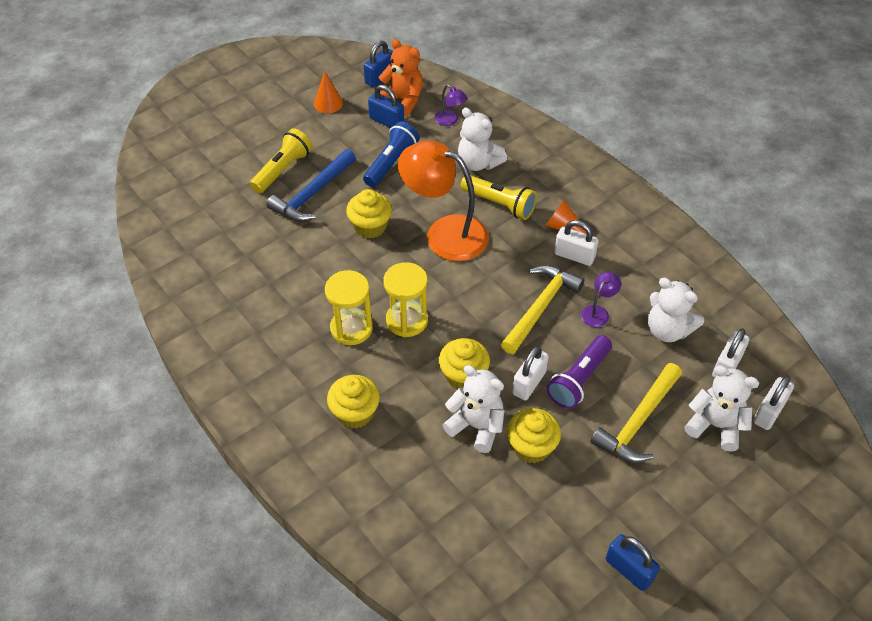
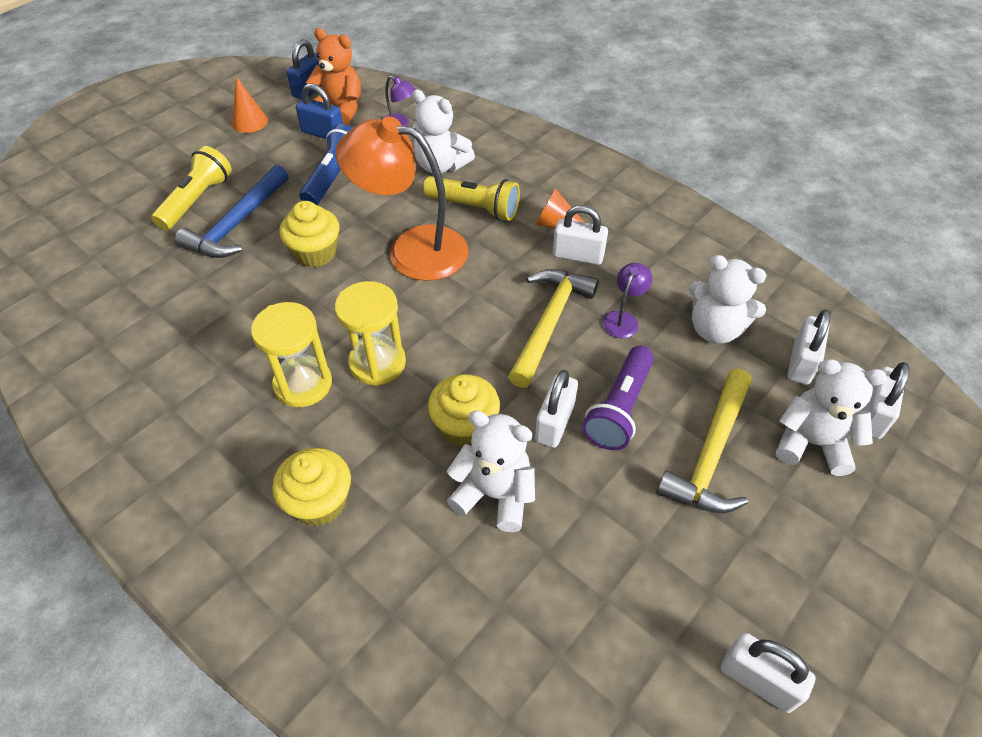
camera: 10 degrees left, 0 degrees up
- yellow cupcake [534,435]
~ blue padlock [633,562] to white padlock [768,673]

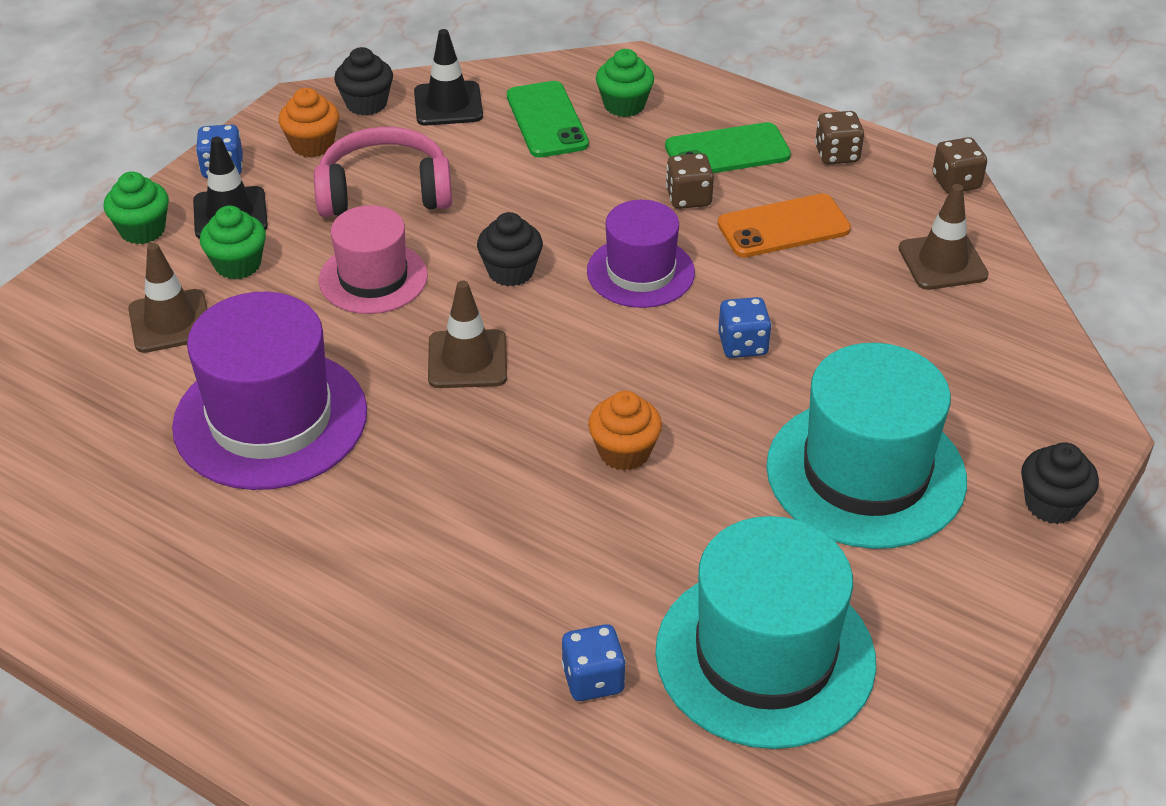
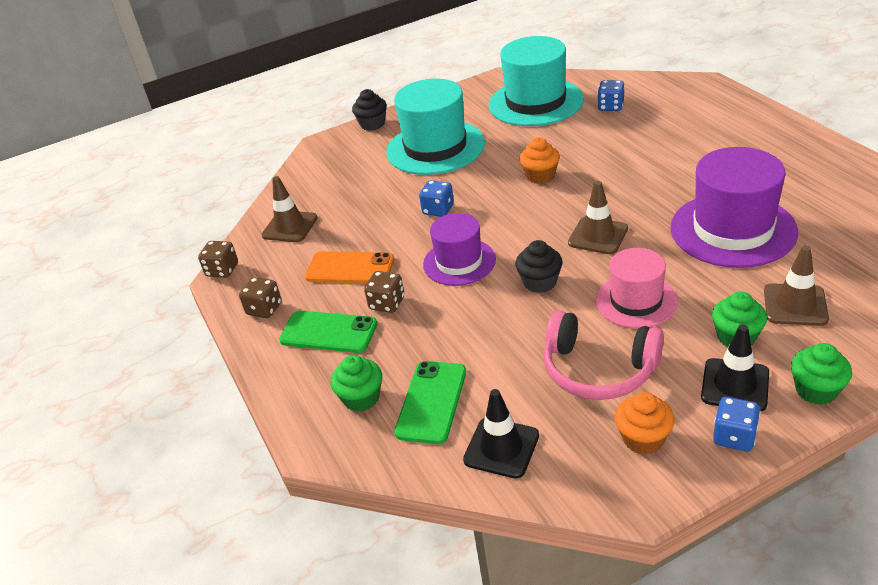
camera: 145 degrees left, 5 degrees down
- black cupcake [363,81]

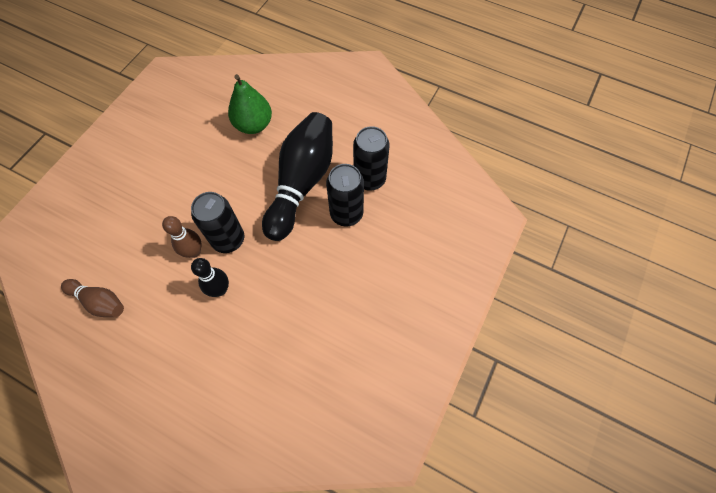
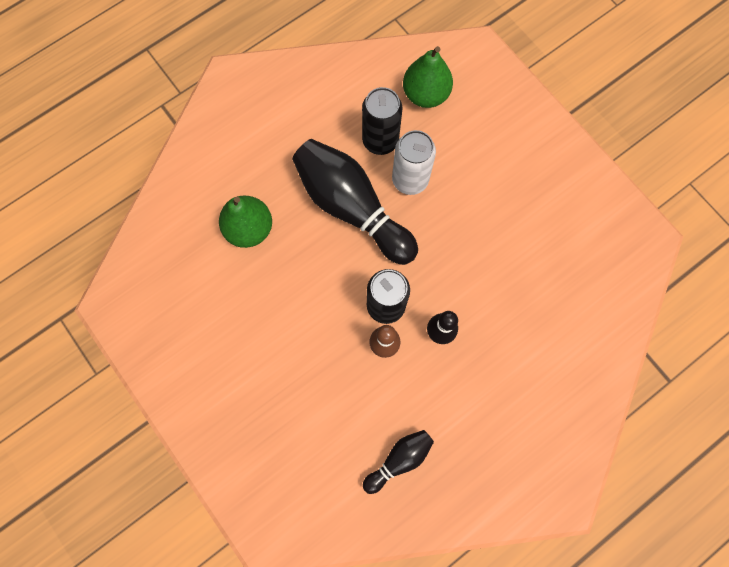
camera: 65 degrees left, 10 degrees up
~ black can [345,195] to white can [414,162]
~ brown bowling pin [92,298] to black bowling pin [398,462]
+ green pear [428,77]

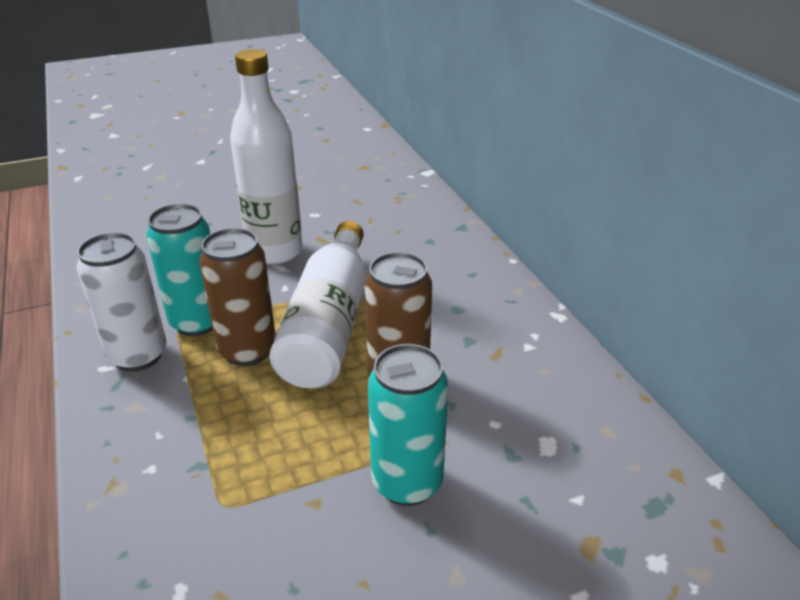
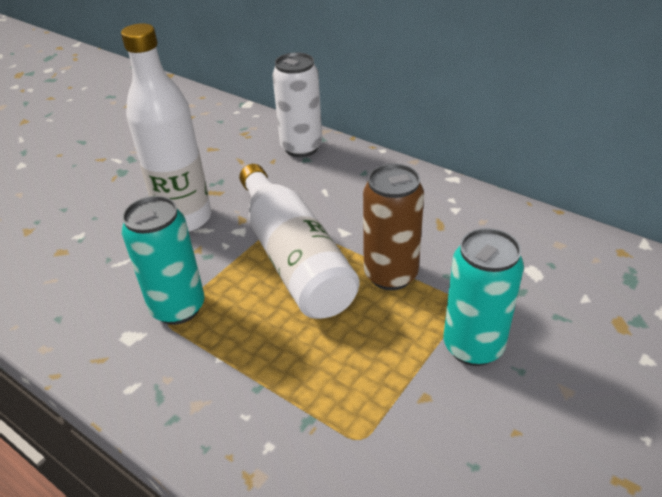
camera: 30 degrees left, 5 degrees up
- brown can [237,297]
~ white can [121,302] to [297,104]

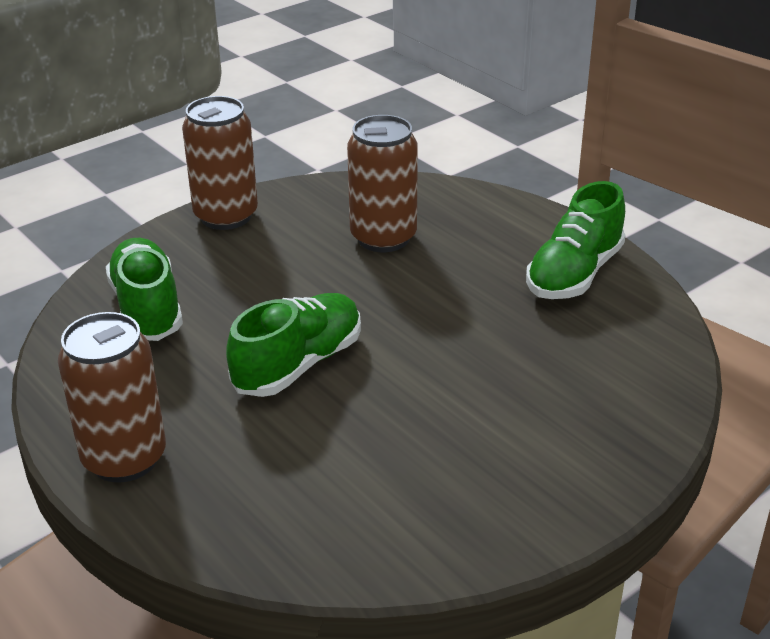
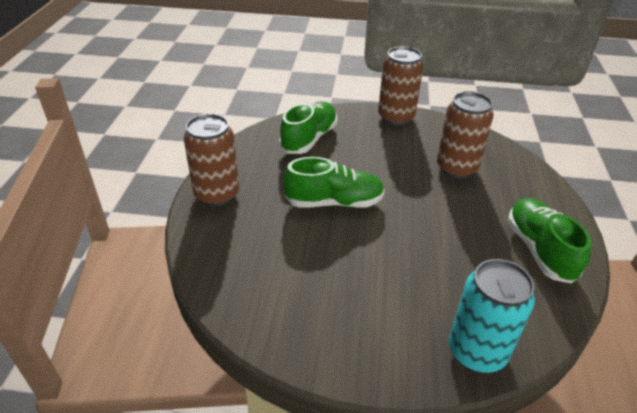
camera: 45 degrees right, 5 degrees up
~ green shoe [576,240] = [549,241] 90 degrees clockwise
+ turquoise can [492,316]

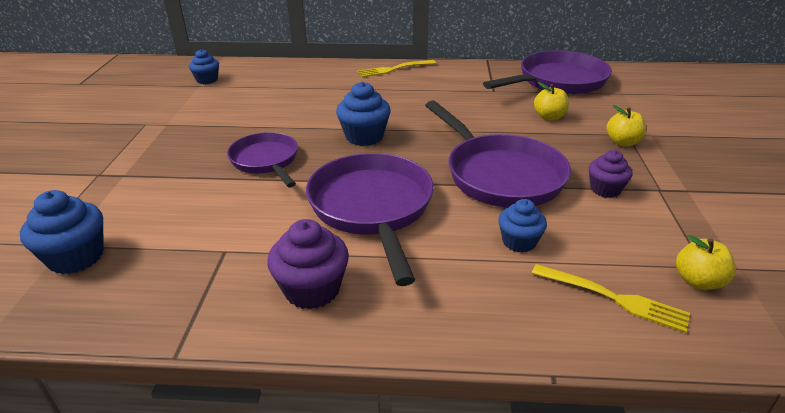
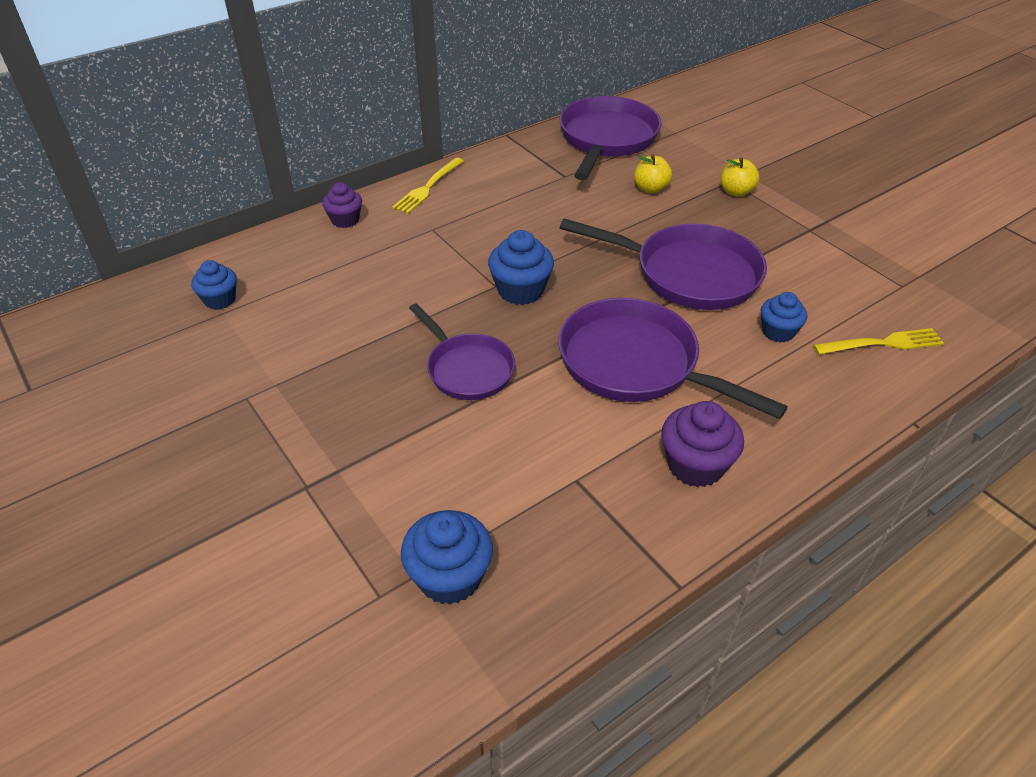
camera: 40 degrees left, 10 degrees up
~ purple pan [262,159] = [462,351] 150 degrees counterclockwise
~ purple cupcake [611,174] to [342,205]
- yellow apple [706,262]

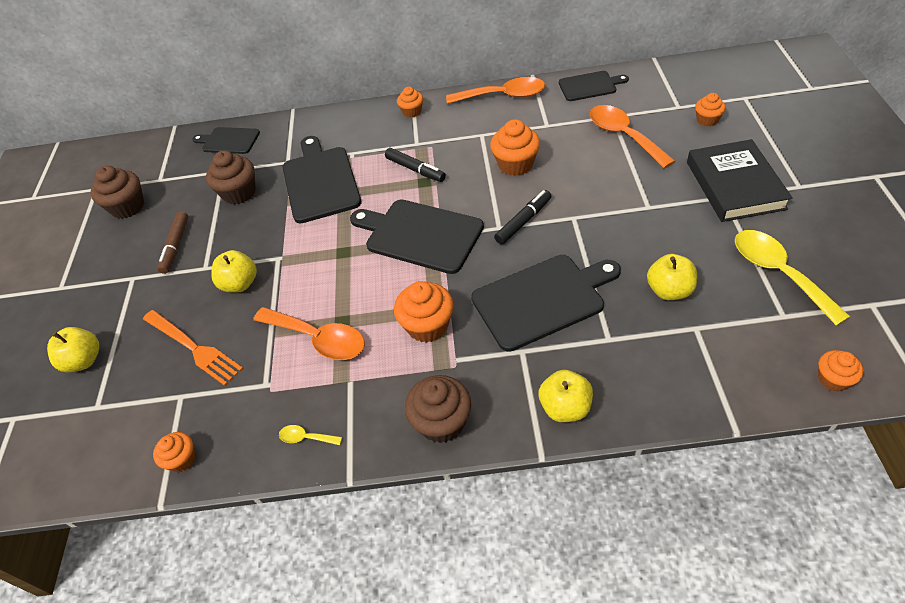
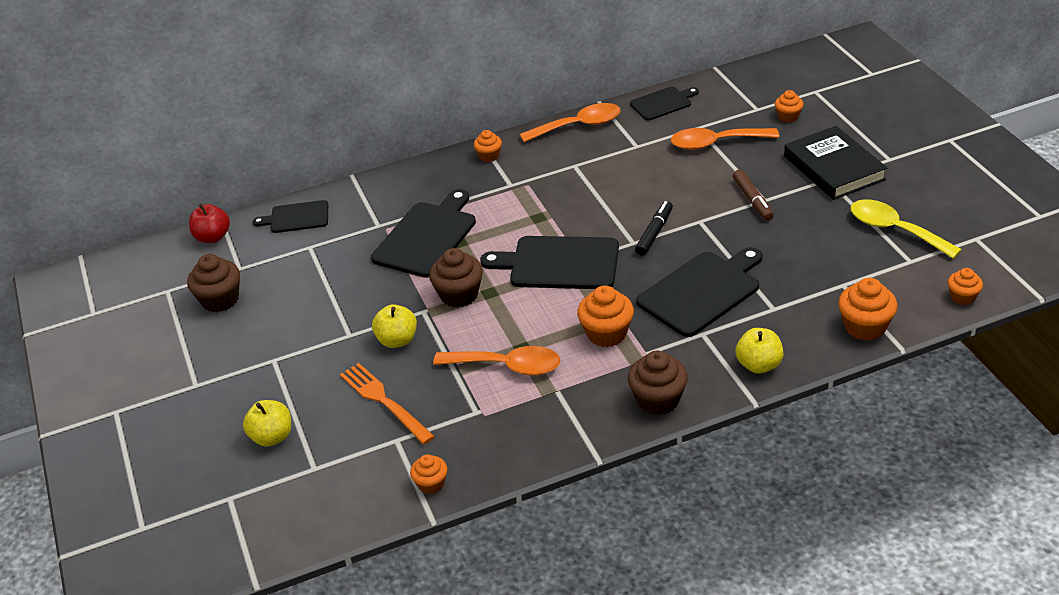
camera: 20 degrees left, 10 degrees down
~ orange spoon [632,136] = [725,139] 45 degrees counterclockwise
~ orange cupcake [515,147] to [867,309]
~ black cutting board [322,180] = [423,233] 60 degrees clockwise
- black marker [415,165]
~ brown cupcake [231,177] to [456,278]
~ brown marker [172,242] to [753,195]
- yellow apple [672,277]
~ orange fork [193,348] = [387,403] 150 degrees counterclockwise
- yellow spoon [310,435]
+ red apple [209,223]

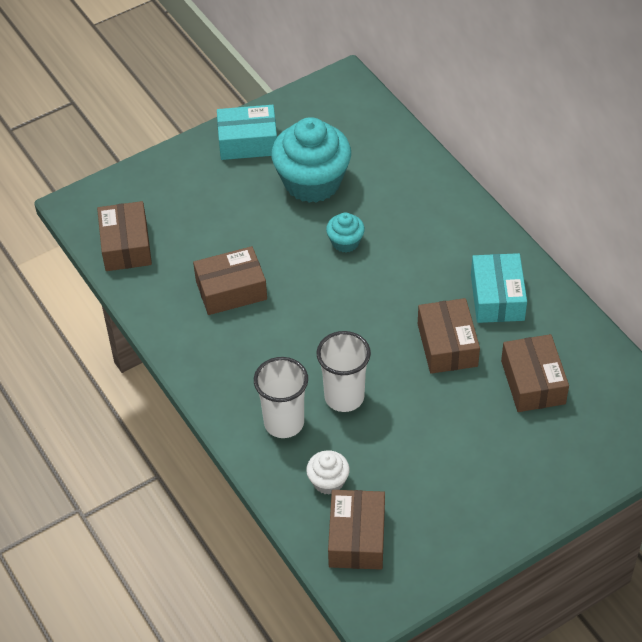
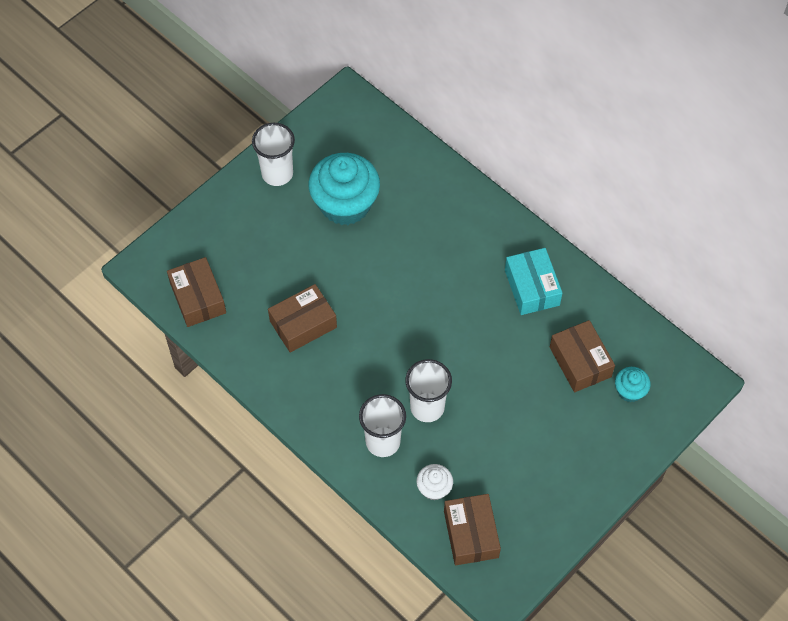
camera: 15 degrees left, 10 degrees up
~ turquoise box [247,132] to white cup [273,154]
~ turquoise cupcake [345,232] to [633,384]
- brown box [449,336]

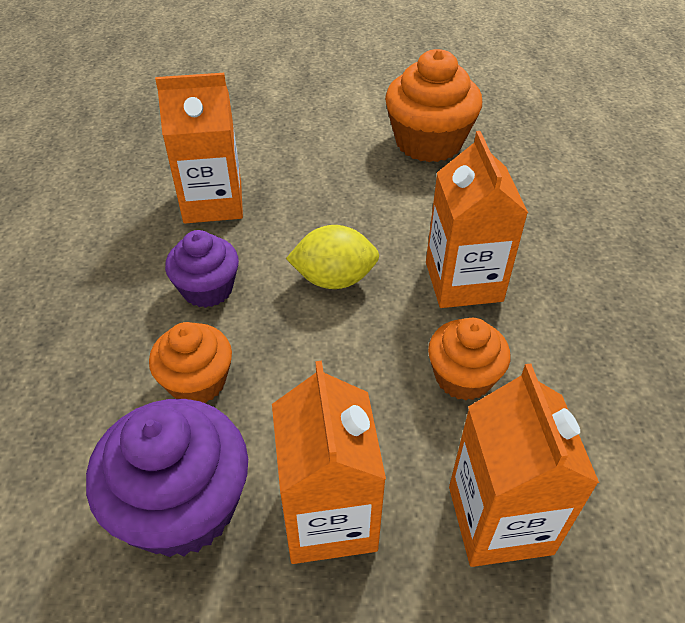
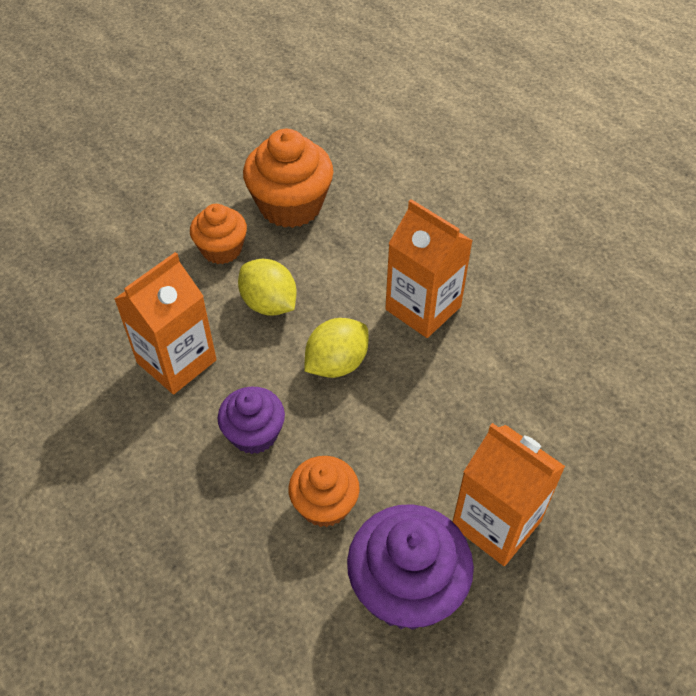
camera: 40 degrees left, 5 degrees up
~ orange cupcake [469,359] to [218,234]
- orange carton [524,465]
+ yellow lemon [267,287]

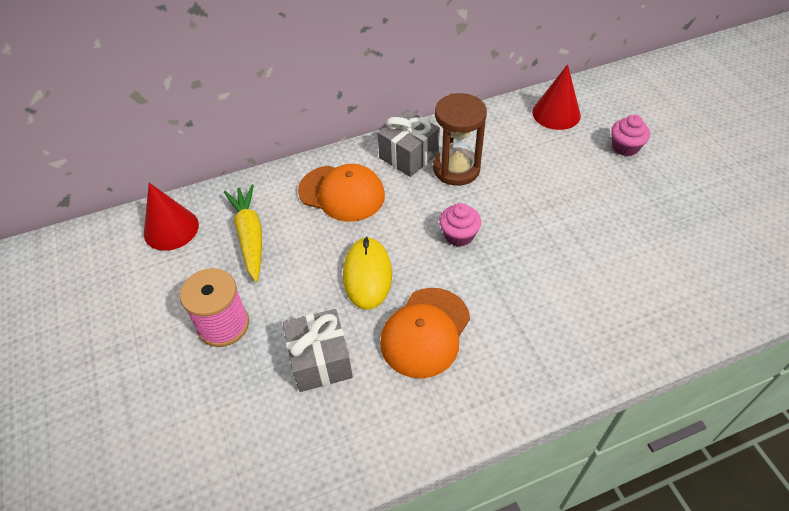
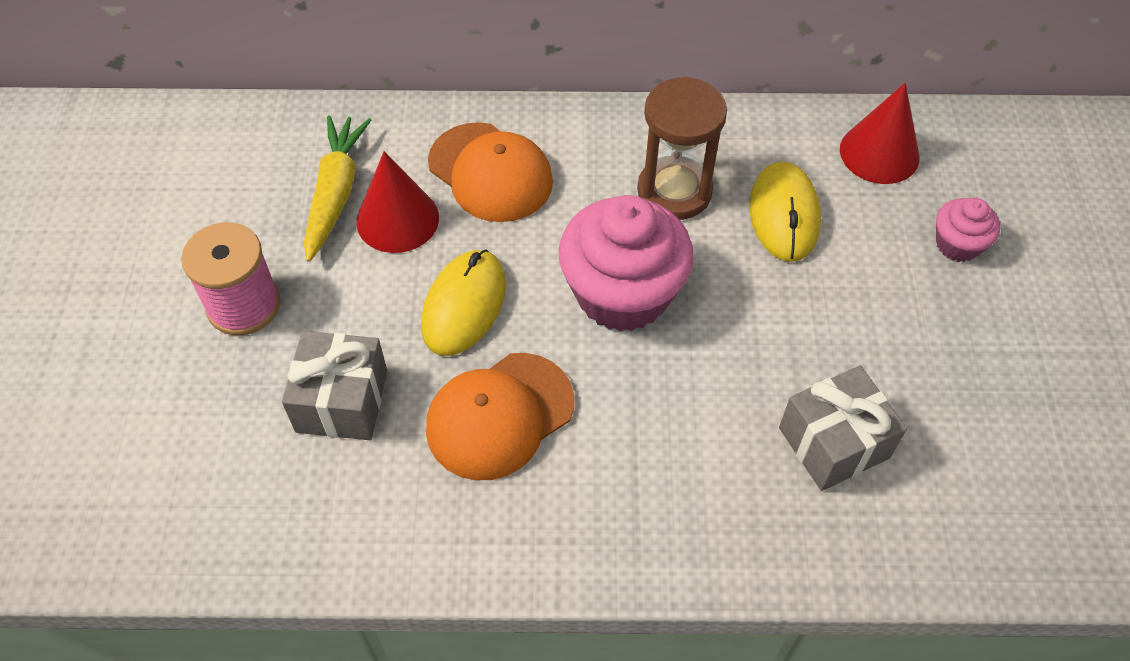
camera: 20 degrees right, 5 degrees up
~ grey gift [409,143] to [843,428]
~ red cone [171,217] to [397,202]
~ pink cupcake [460,225] = [626,263] x2.03
+ yellow mouse [785,211]

